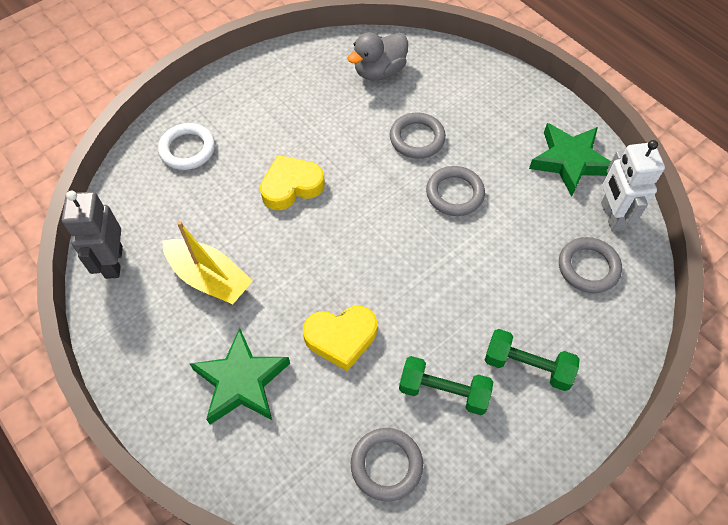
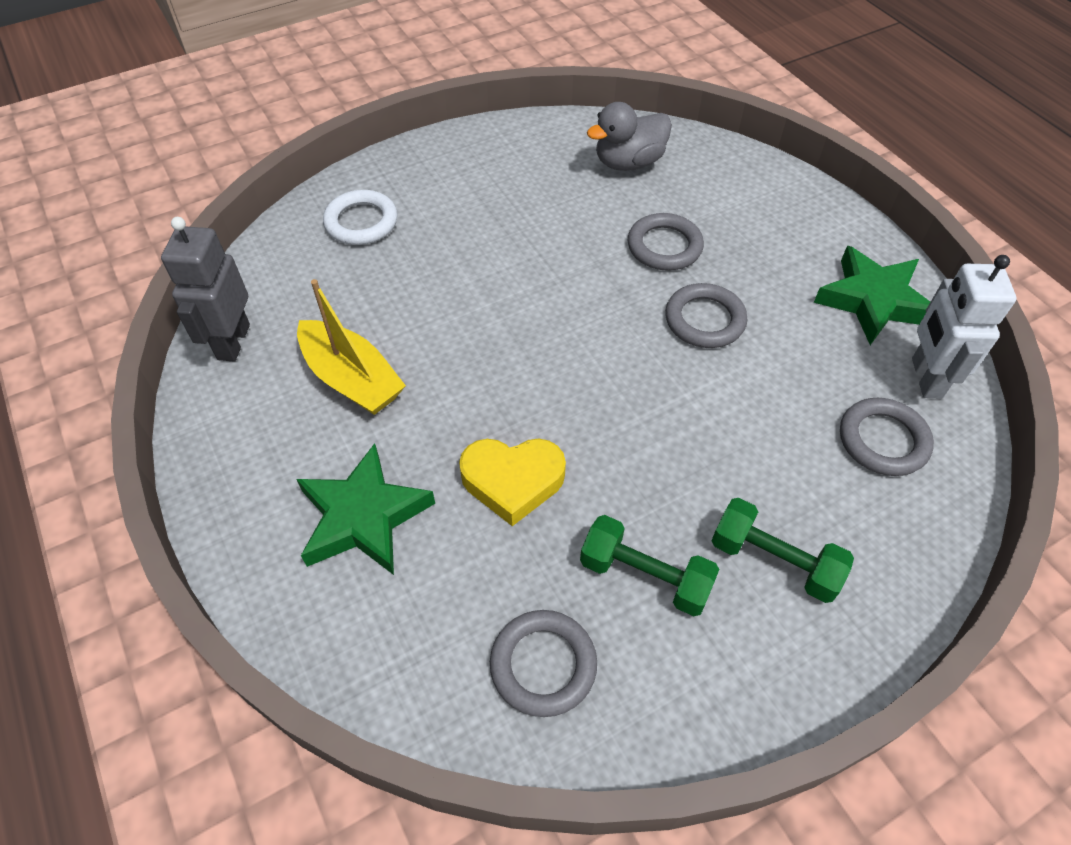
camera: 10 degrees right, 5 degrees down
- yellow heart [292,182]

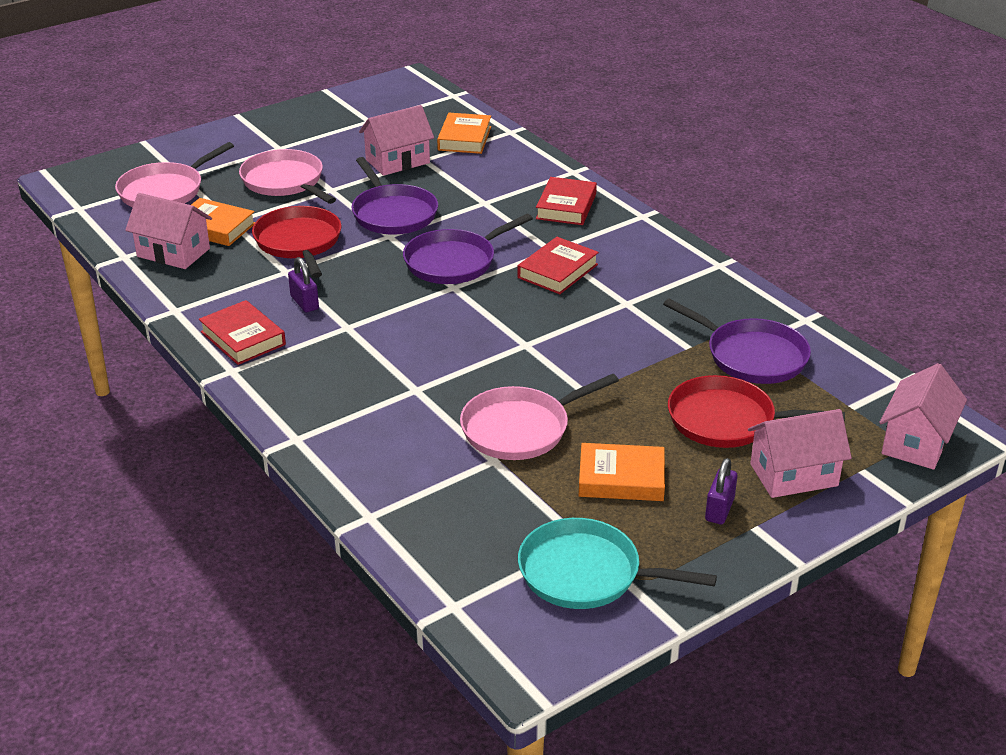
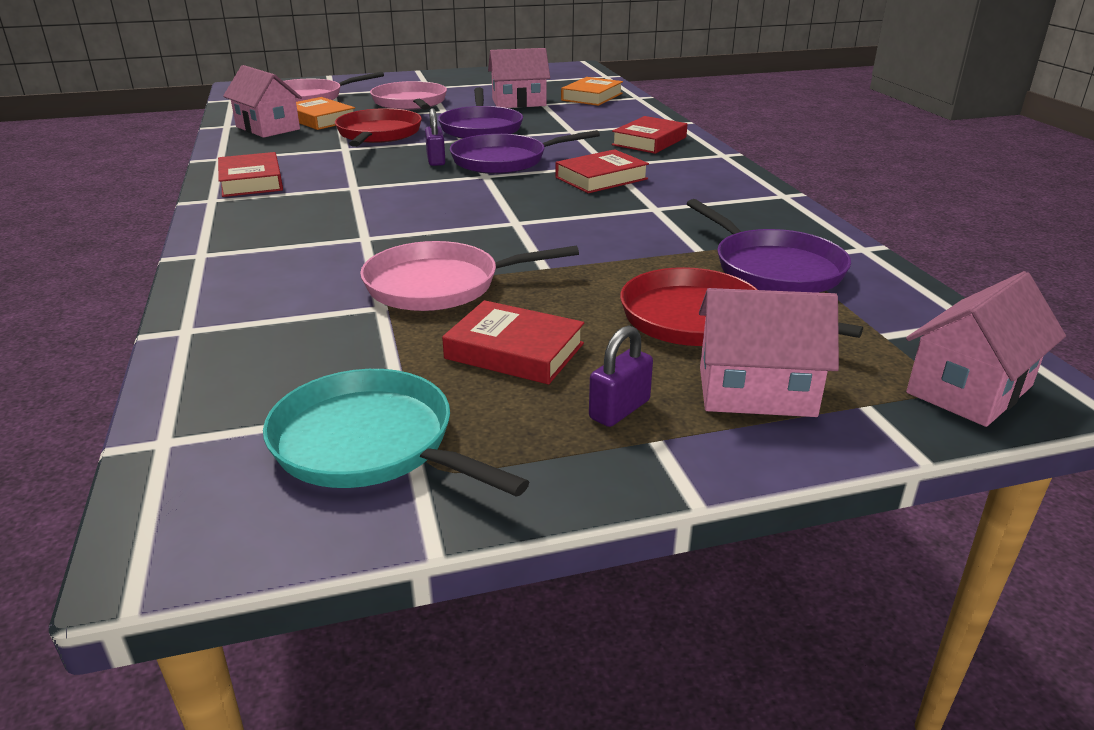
camera: 20 degrees right, 5 degrees down
~ purple padlock [303,284] to [435,137]
~ orange book [622,472] to red book [513,342]

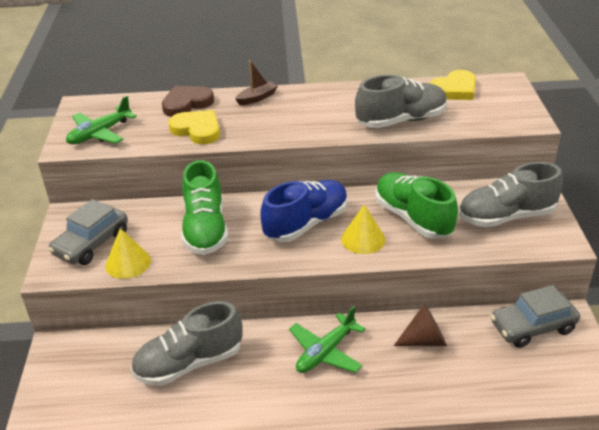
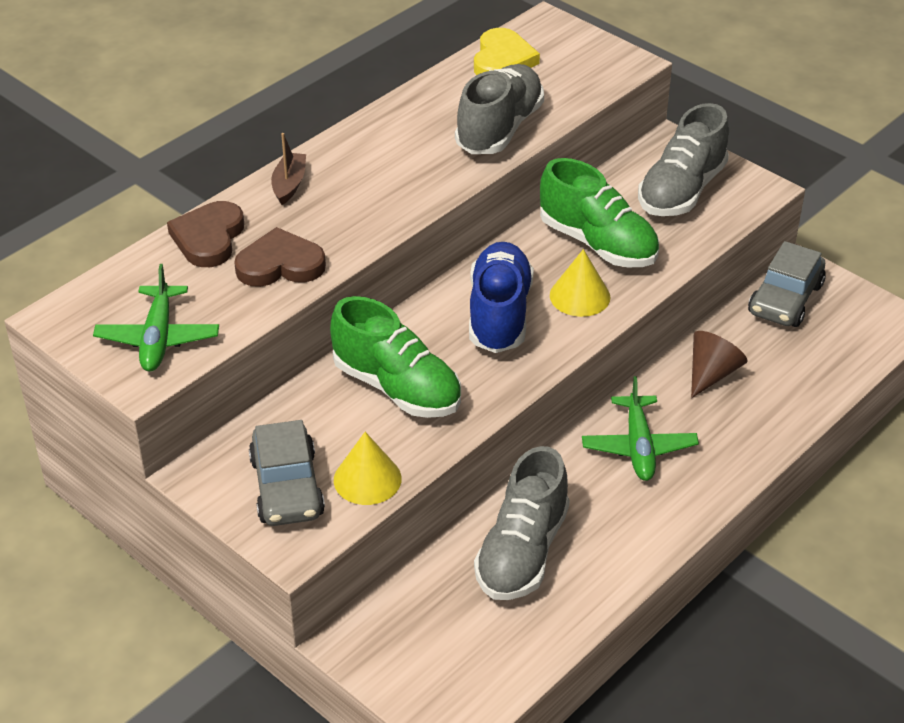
camera: 45 degrees left, 5 degrees up
~ yellow heart [194,127] to brown heart [280,257]
~ green shoe [416,205] = [599,212] 150 degrees counterclockwise

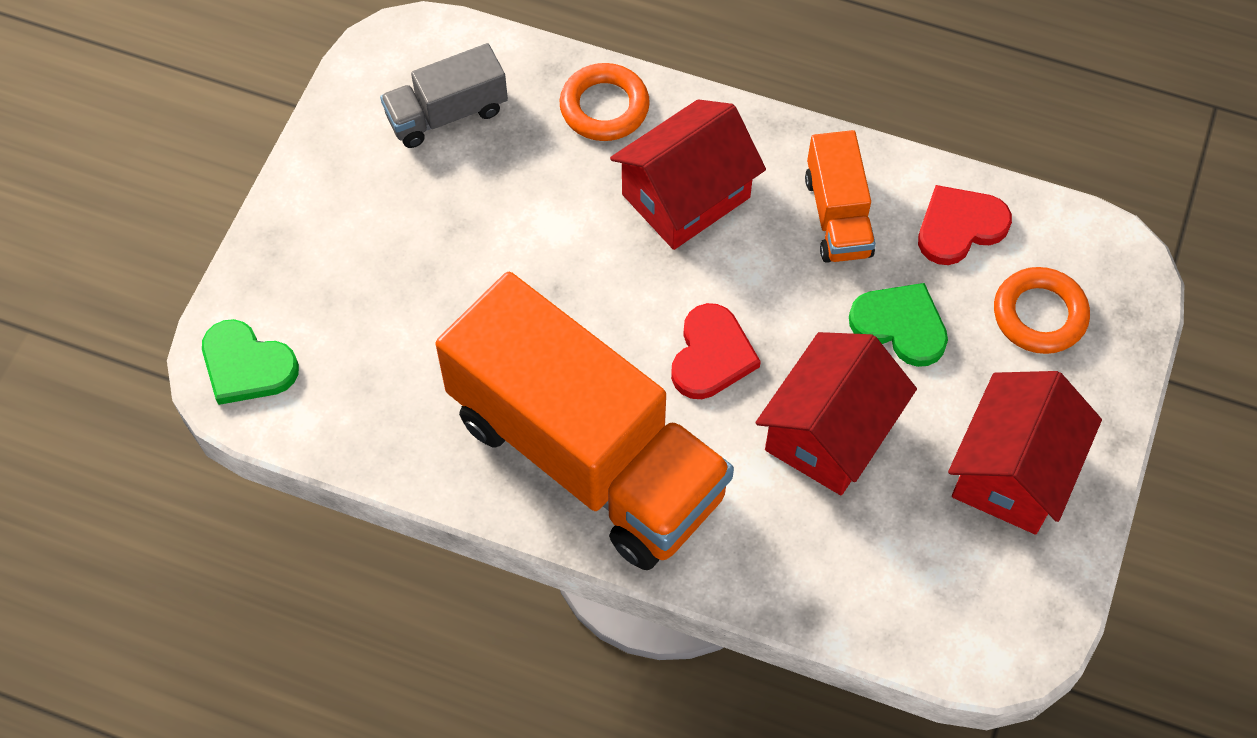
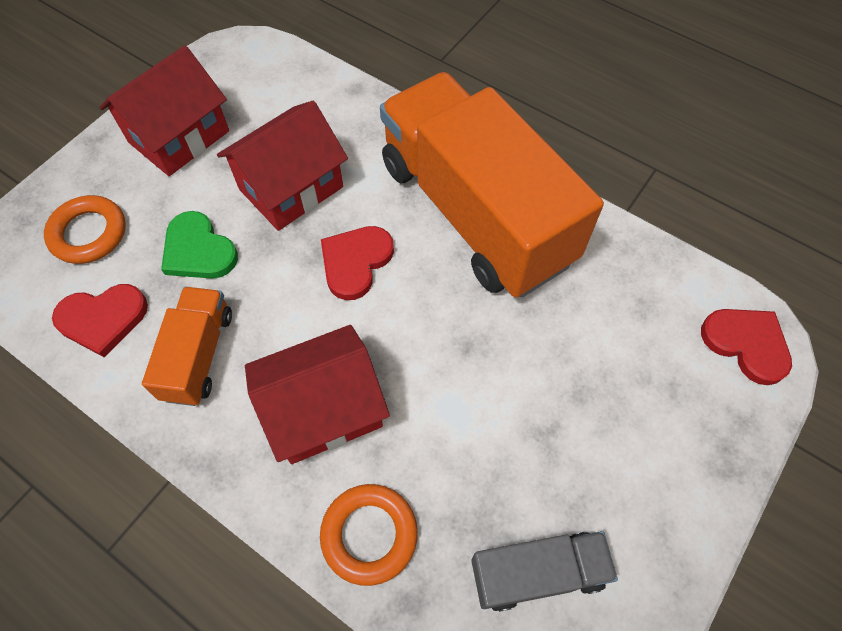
camera: 165 degrees left, 0 degrees up
~ green heart [250,362] to red heart [746,347]

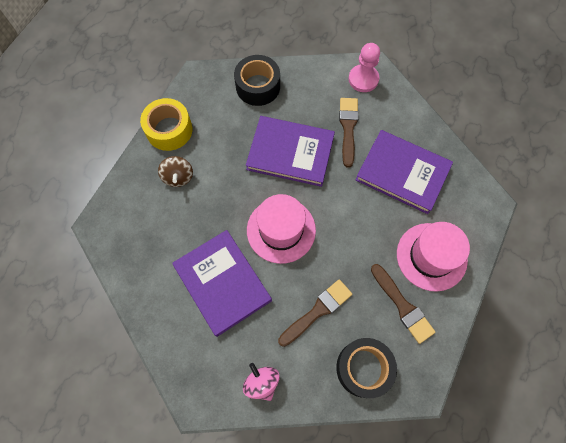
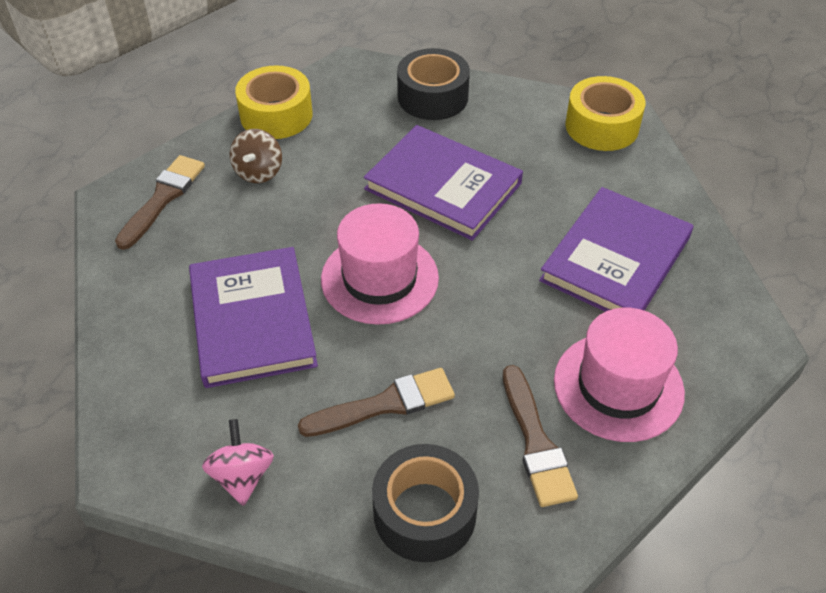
camera: 20 degrees right, 20 degrees down
~ pink pawn [364,67] to yellow tape [605,113]
~ brown brush [349,133] to [160,202]
~ purple book [404,172] = [616,249] 75 degrees clockwise

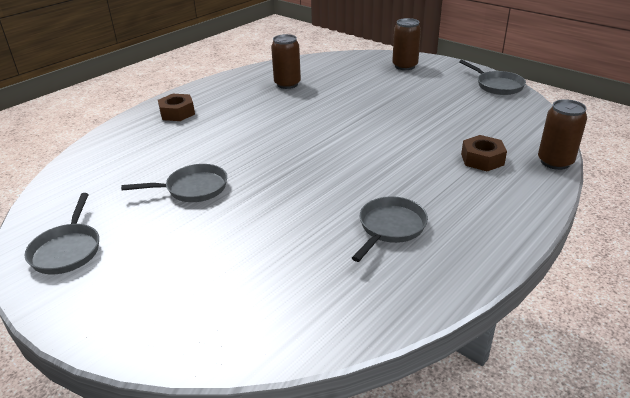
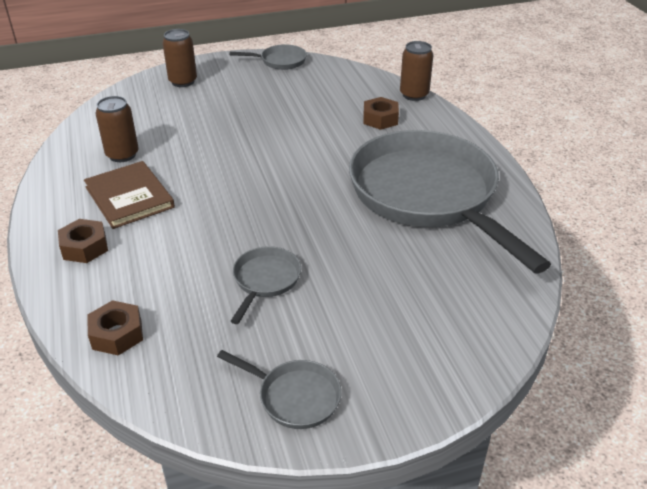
camera: 60 degrees left, 5 degrees up
~ grey pan [390,229] = [450,202] x2.48
+ brown book [129,195]
+ brown nut [115,328]

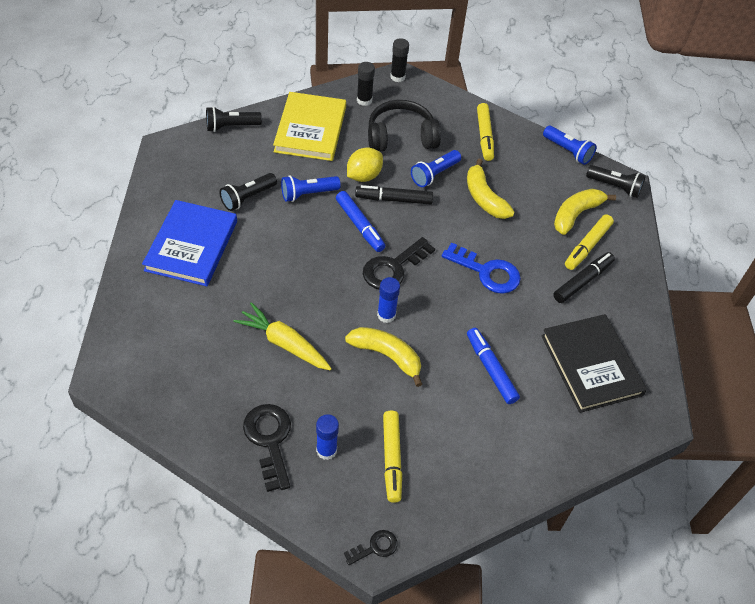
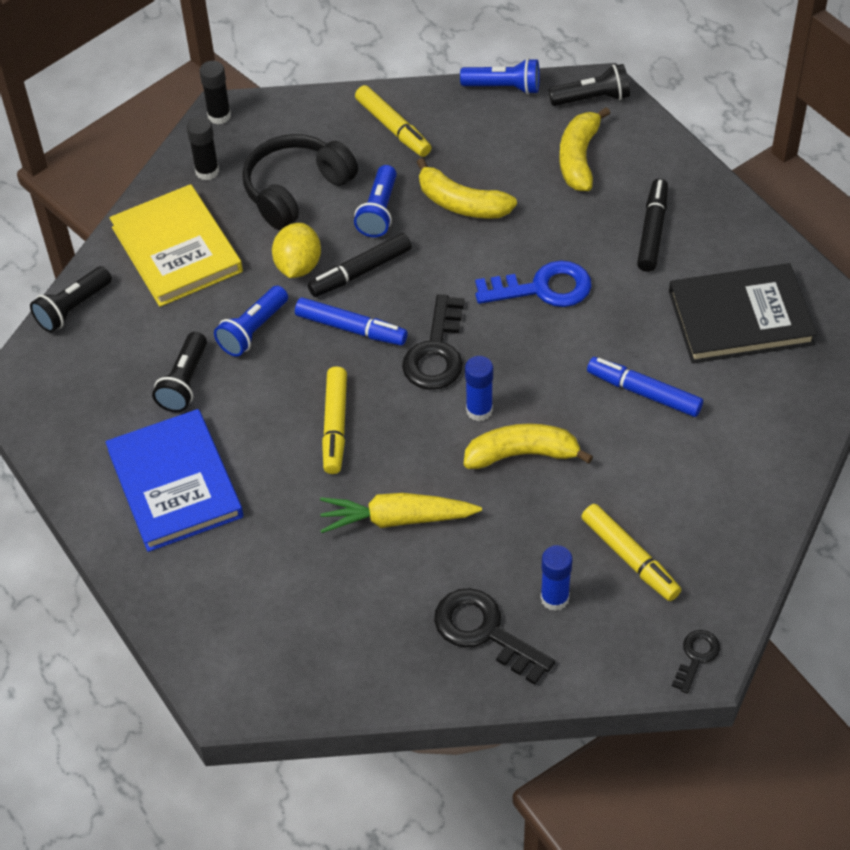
camera: 30 degrees left, 0 degrees up
~ yellow marker [589,242] to [334,420]
~ black book [594,363] = [743,313] 45 degrees counterclockwise

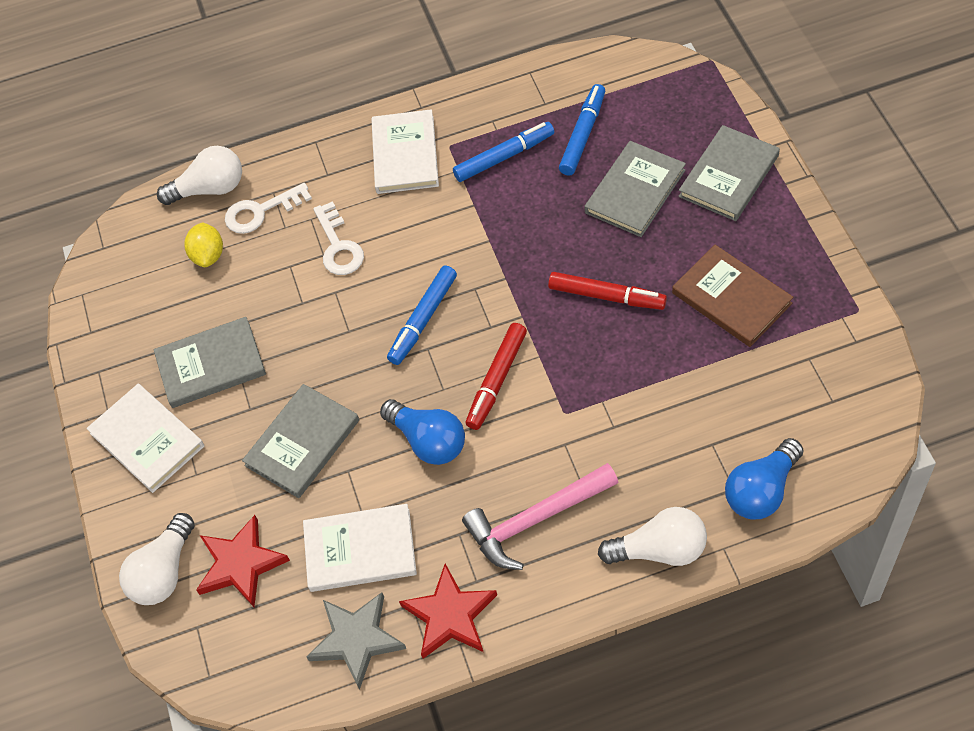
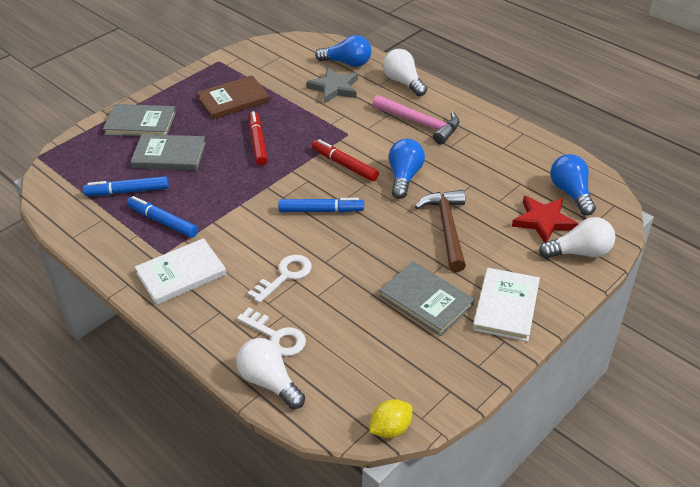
camera: 125 degrees left, 15 degrees down
~ yellow lemon [203,244] to [390,418]
~ brown book [732,296] = [233,97] 45 degrees clockwise
~ red marker [496,376] = [345,160] 135 degrees counterclockwise
~ grey book [300,441] to brown hammer [440,231]
- white book [360,548]
- red star [448,611]
~ grey star [356,641] to [332,85]
+ blue light bulb [573,185]

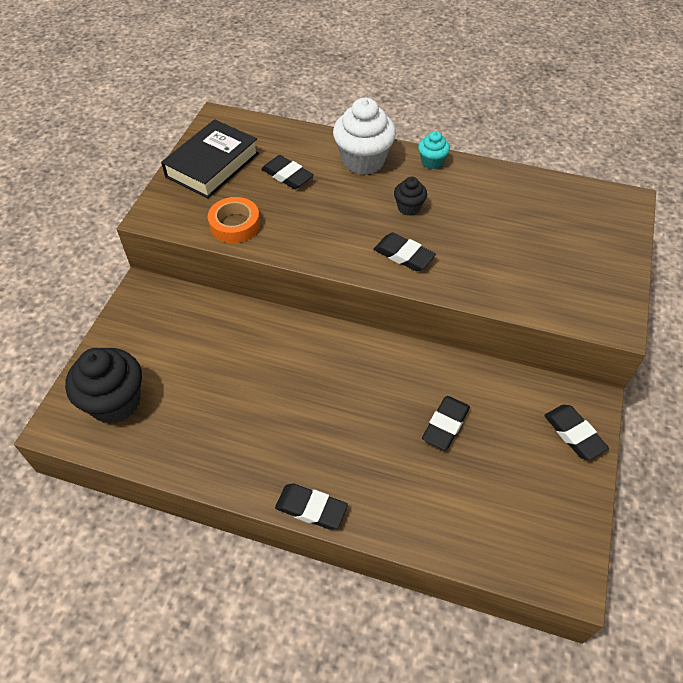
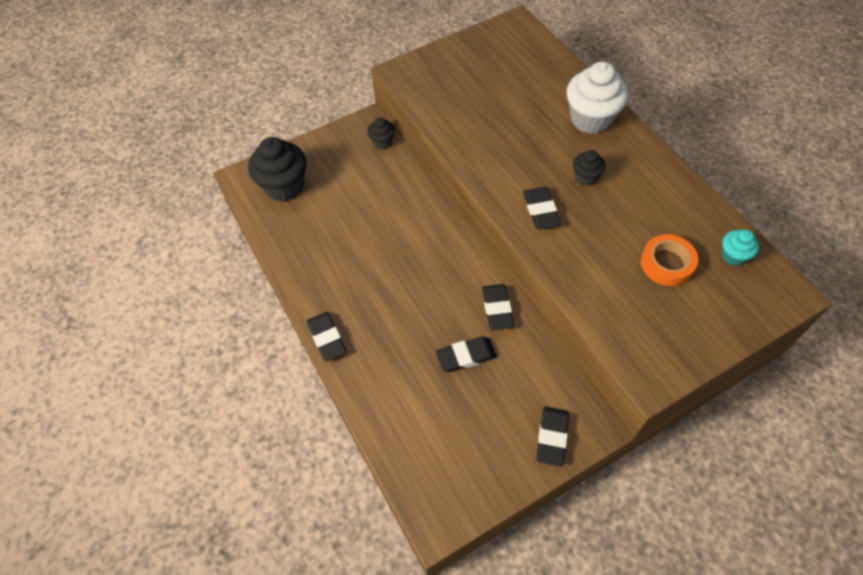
camera: 45 degrees right, 5 degrees up
- black book [210,158]
~ turquoise cupcake [434,150] to [740,247]
~ black eraser [287,172] to [498,307]
~ orange tape [234,220] to [669,260]
+ black cupcake [381,133]

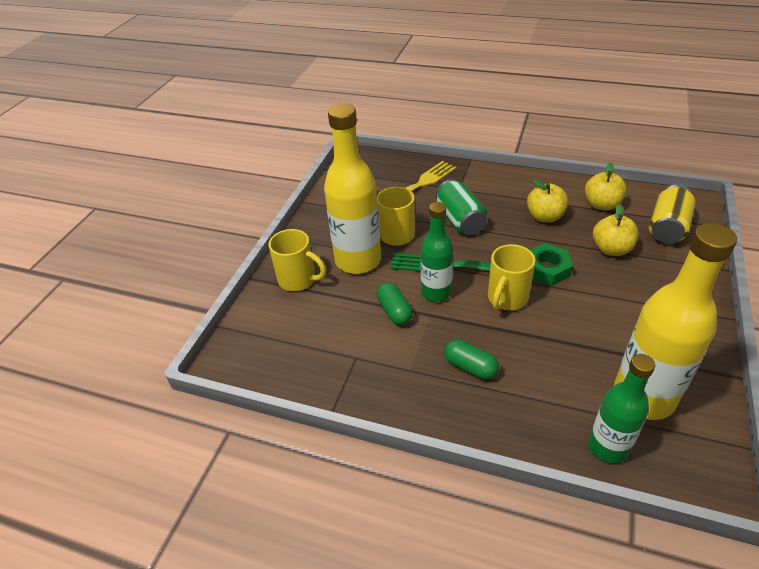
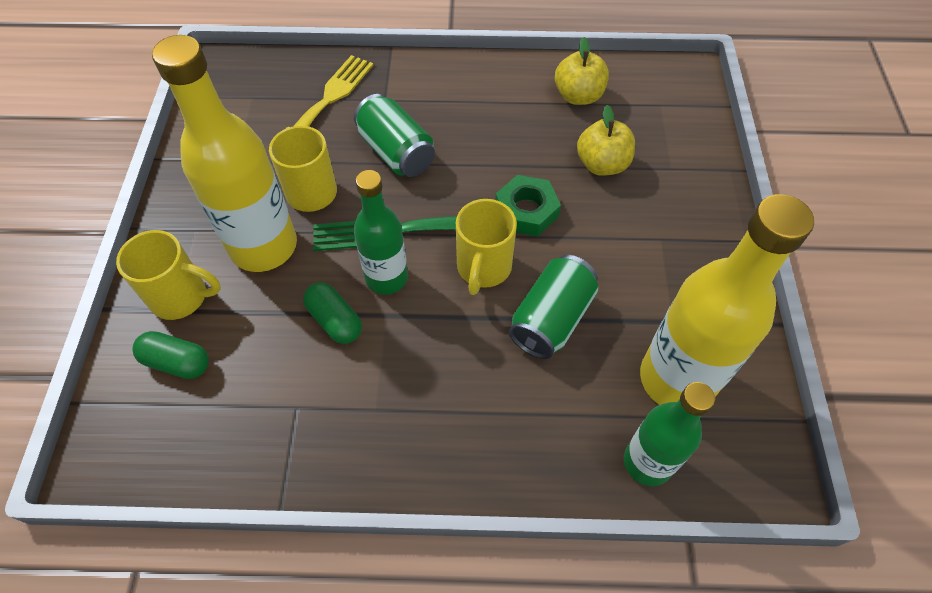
camera: 20 degrees left, 15 degrees up
- yellow apple [548,201]
- yellow can [672,214]
~ green capsule [471,360] to [170,355]
+ green can [553,307]

